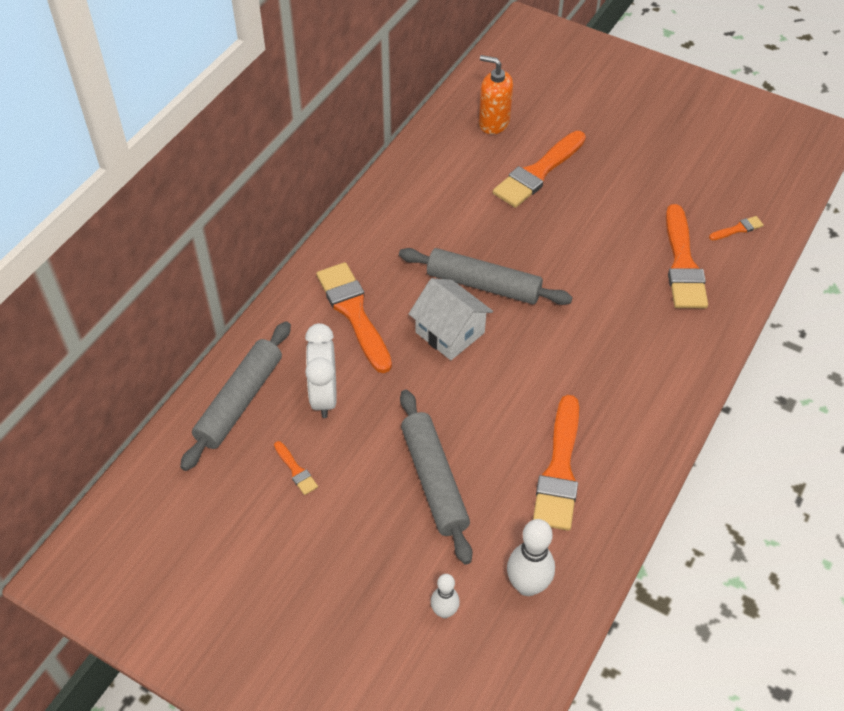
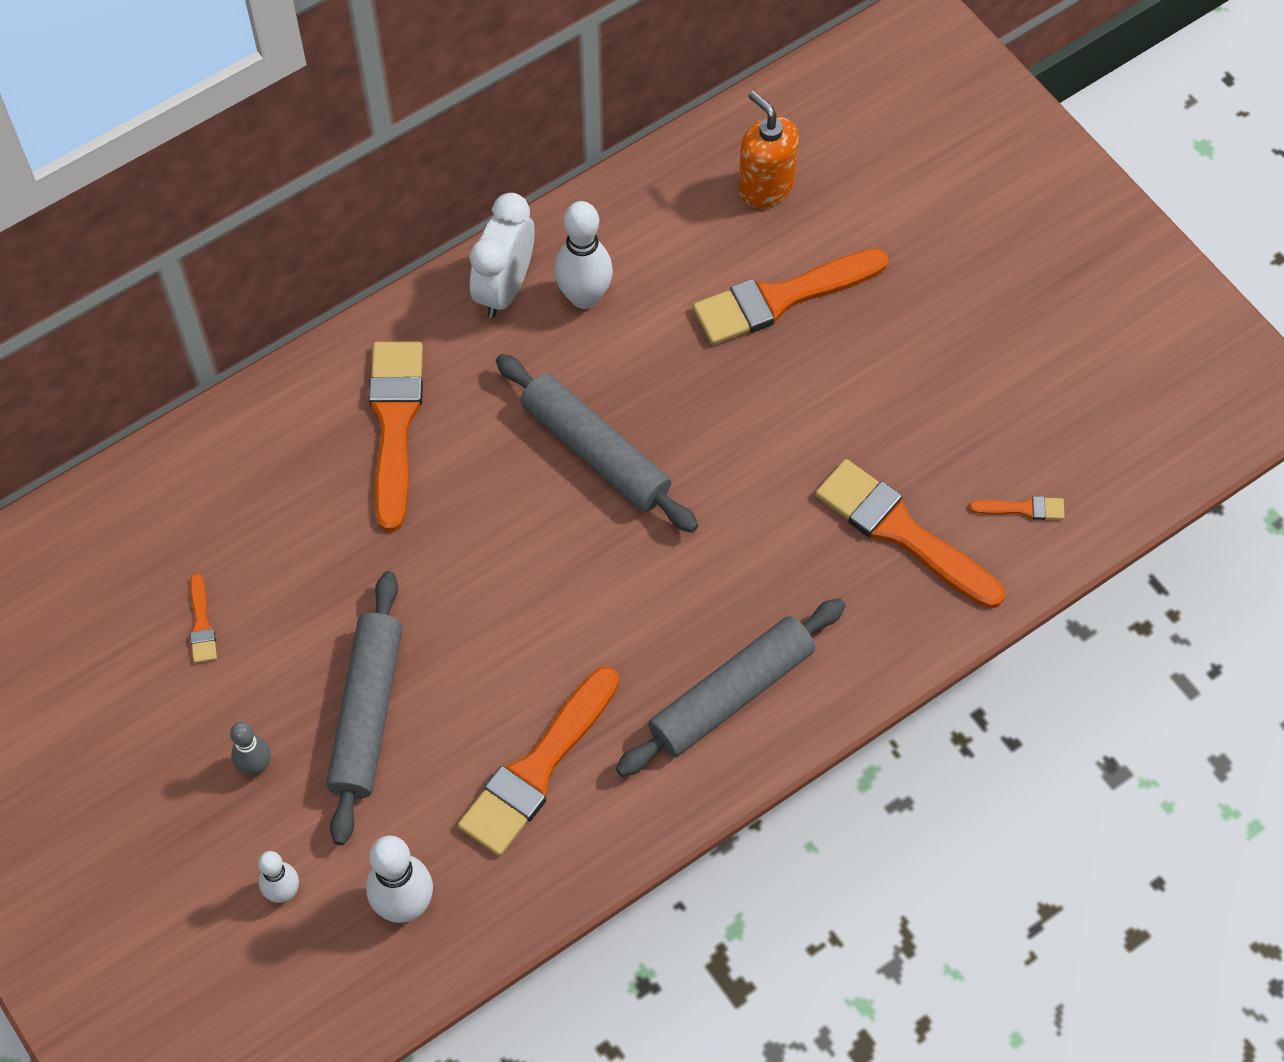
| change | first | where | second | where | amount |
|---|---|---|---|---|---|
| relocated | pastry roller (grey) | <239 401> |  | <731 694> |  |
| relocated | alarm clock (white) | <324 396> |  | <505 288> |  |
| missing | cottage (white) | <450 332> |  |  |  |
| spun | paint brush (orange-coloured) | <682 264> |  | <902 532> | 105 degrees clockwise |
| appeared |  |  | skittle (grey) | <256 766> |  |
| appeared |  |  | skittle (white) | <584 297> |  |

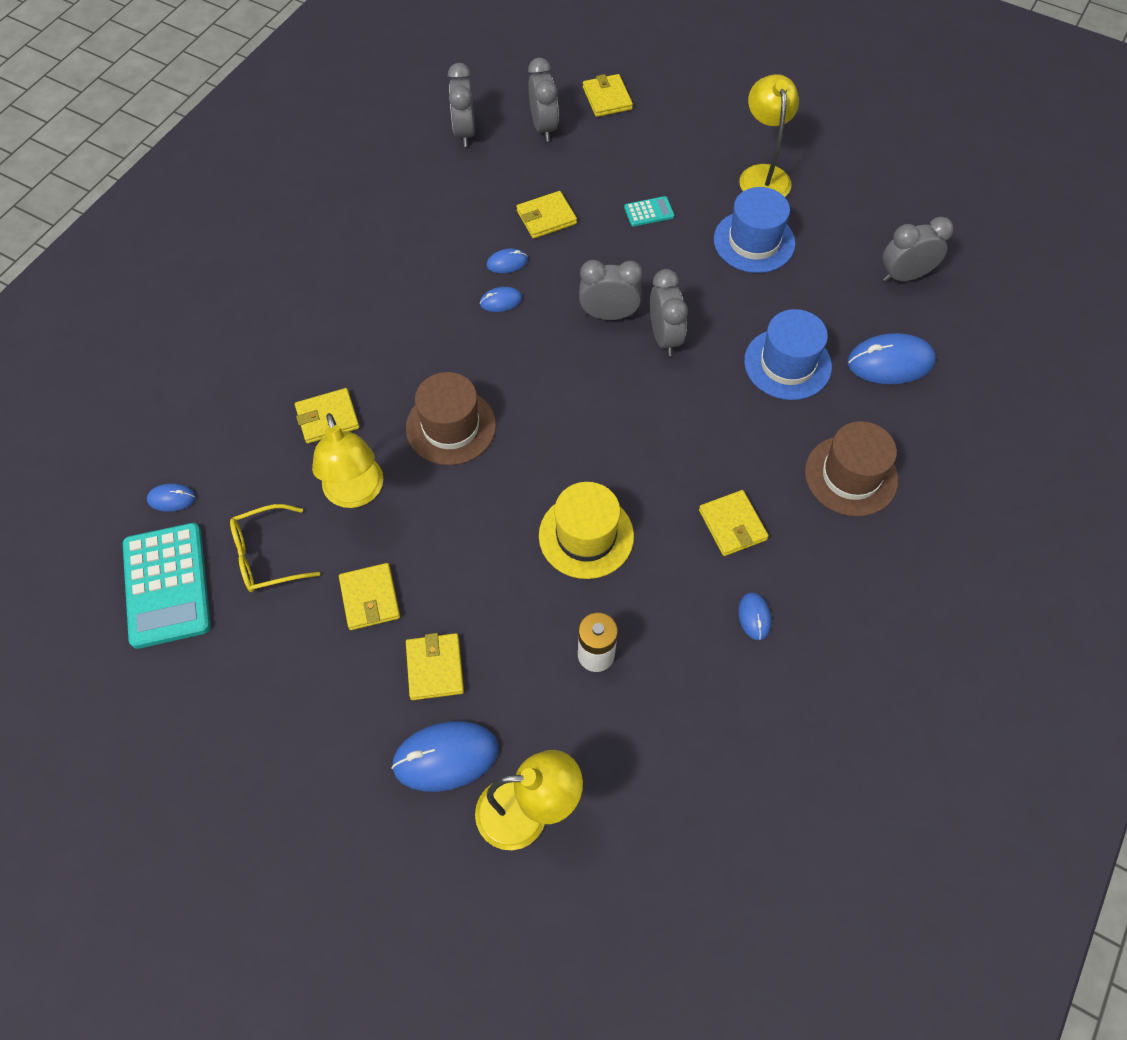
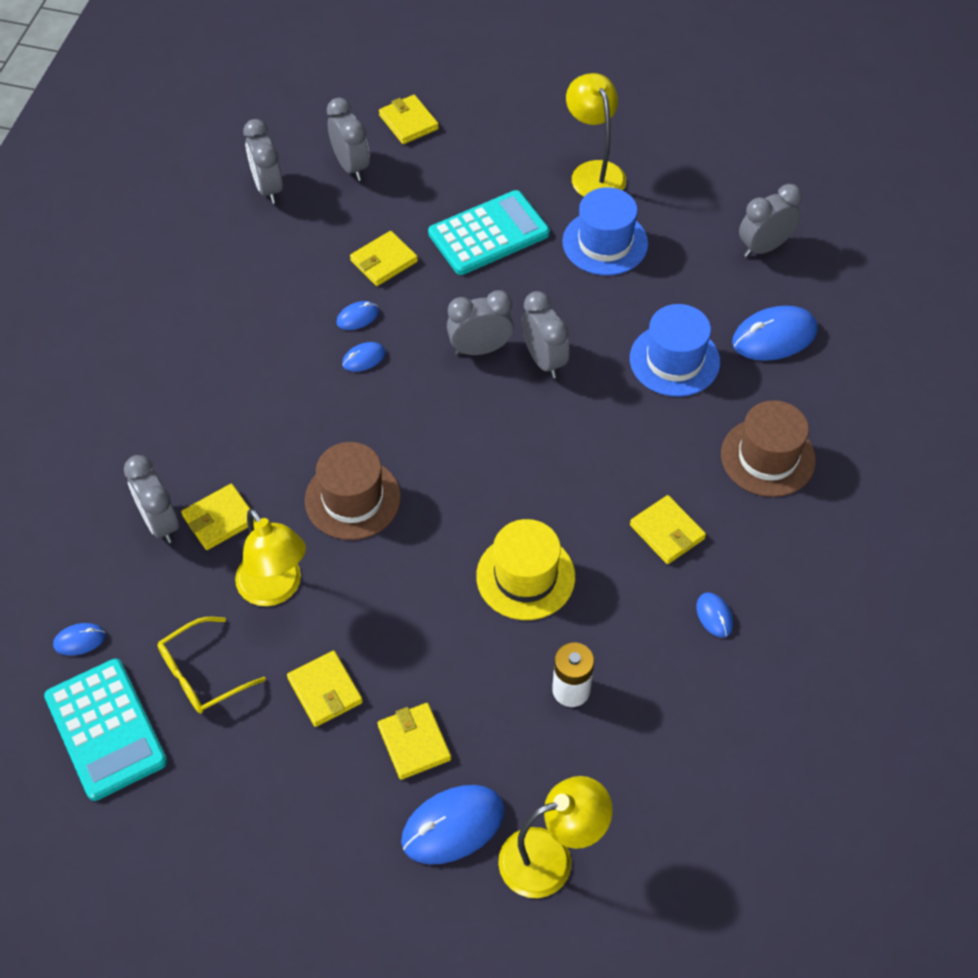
| change | first | where | second | where | amount |
|---|---|---|---|---|---|
| size | pocket calculator (turquoise) | <649 212> |  | <489 234> | x2.22 |
| appeared |  |  | alarm clock (grey) | <160 523> |  |

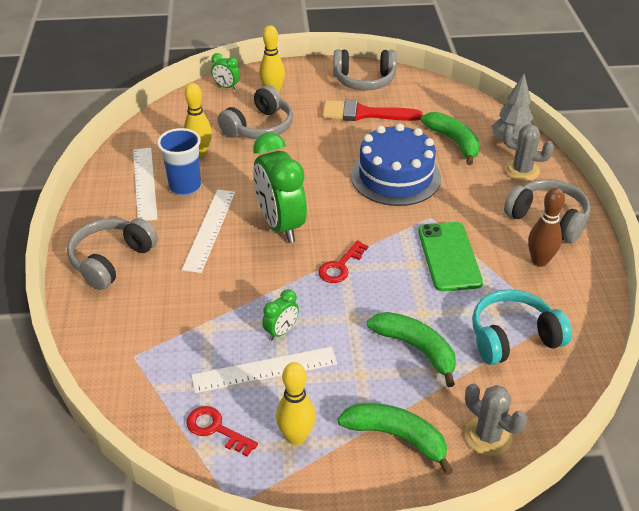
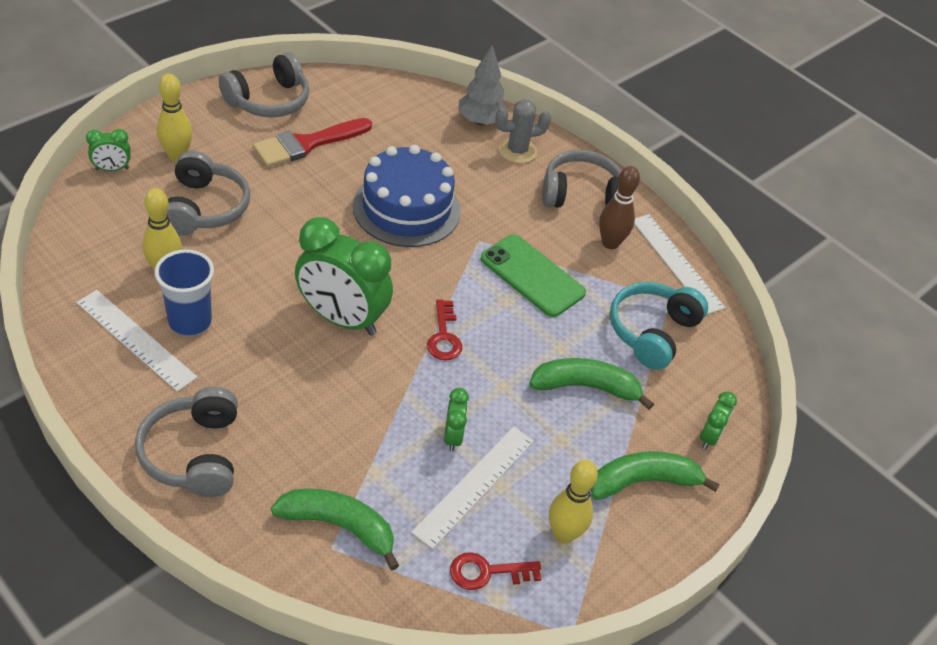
| change | first | where | second | where | amount |
|---|---|---|---|---|---|
| relocated | ruler (white) | <209 229> |  | <676 263> |  |
| relocated | banana fruit (leaf-green) | <454 142> |  | <339 526> |  |
| exchanged | saguaro cactus (grey) | <488 436> | alarm clock (leaf-green) | <709 437> |  |

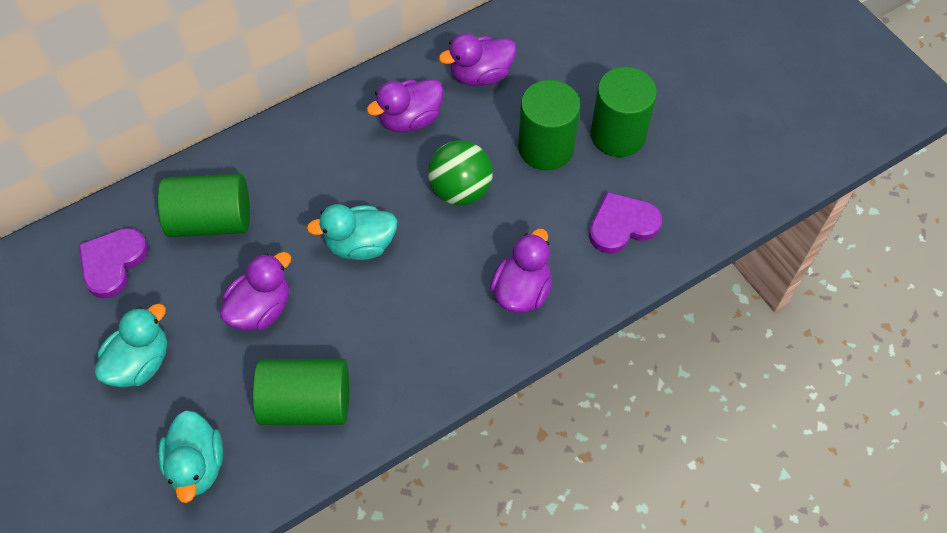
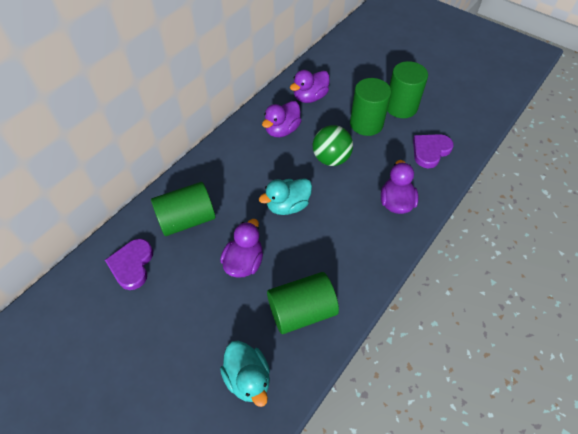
| change | first | where | second | where | amount |
|---|---|---|---|---|---|
| missing | duck (turquoise) | <140 363> |  |  |  |

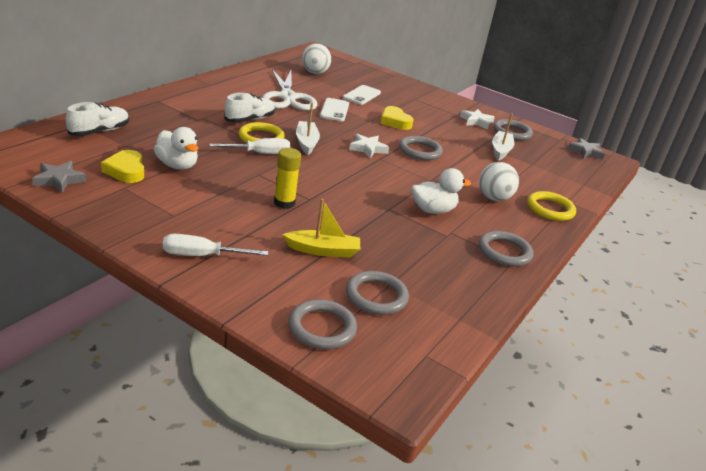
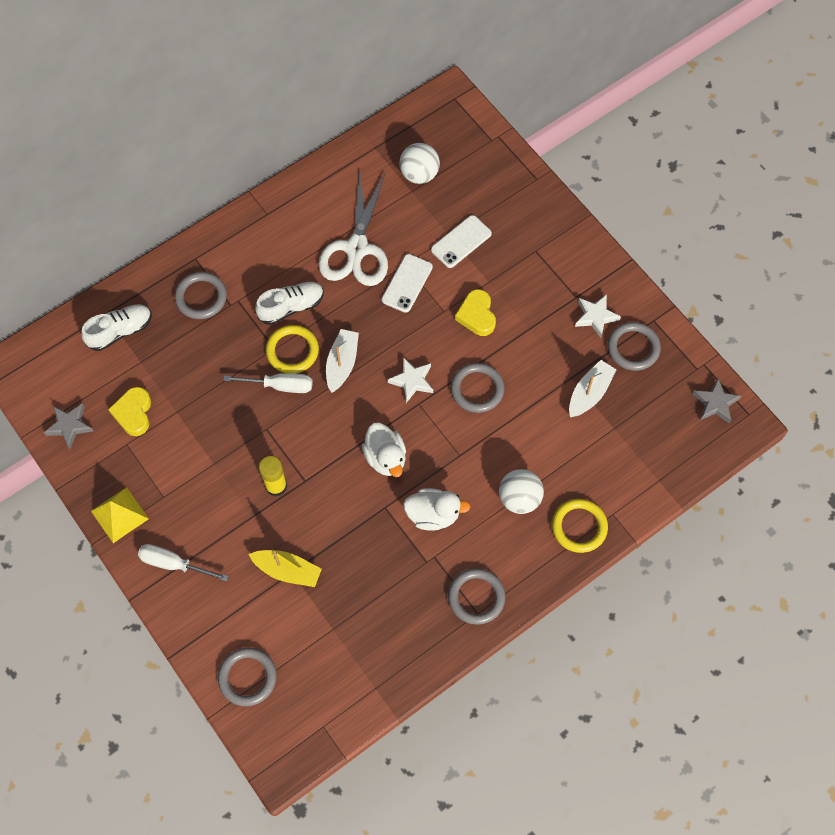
| change | first | where | second | where | amount |
|---|---|---|---|---|---|
| relocated | duck (white) | <177 165> |  | <385 457> |  |
| relocated | ring (grey) | <376 296> |  | <201 297> |  |
| appeared |  |  | pyramid (yellow) | <120 514> |  |

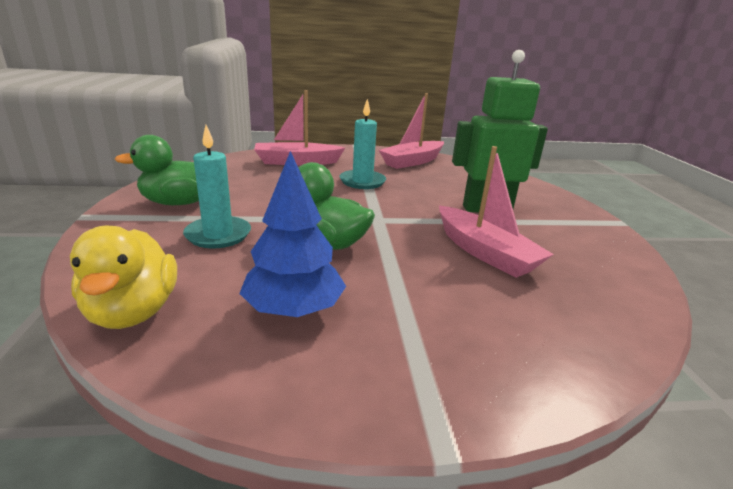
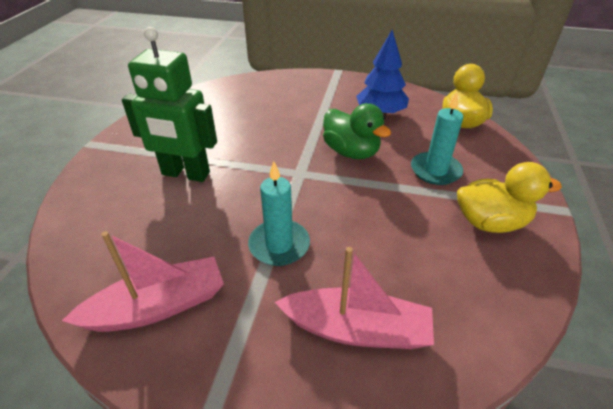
| change | first | where | second | where | amount |
|---|---|---|---|---|---|
| colour | duck (leaf-green) | <179 203> | duck (yellow) | <490 222> |  |
| missing | sailboat (rose-pink) | <485 252> |  |  |  |

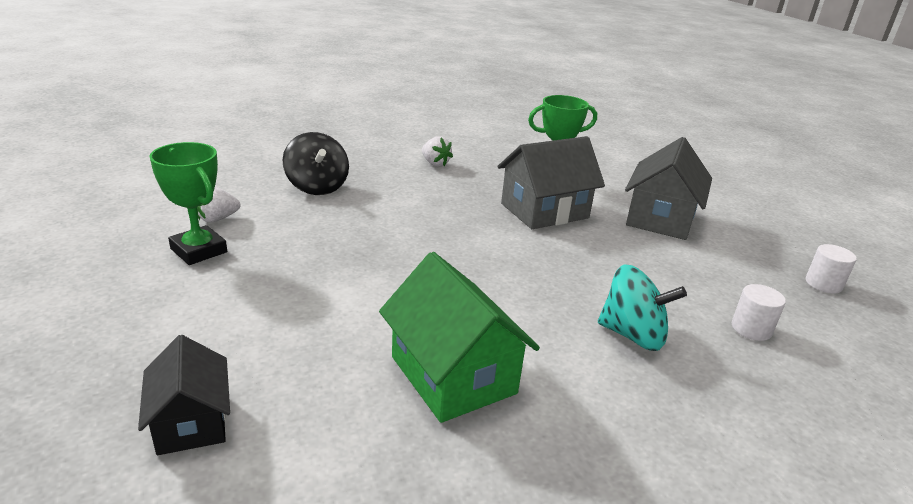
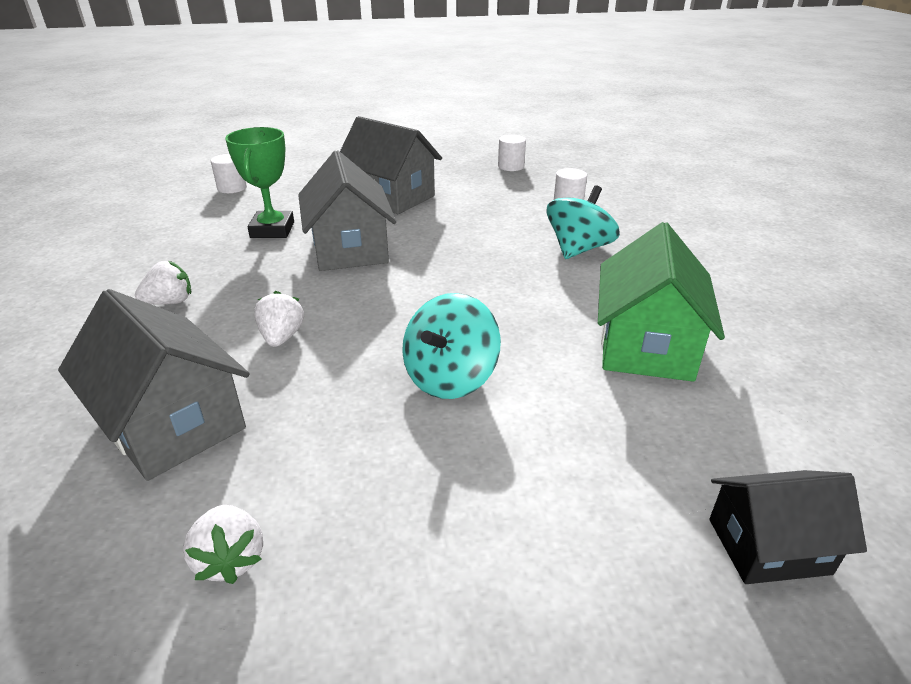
| change | first | where | second | where | amount |
|---|---|---|---|---|---|
| missing | prize cup (leaf-green) | <199 250> |  |  |  |
| exchanged | whirligig (black) | <317 187> | cottage (grey) | <172 423> |  |
| spun | cottage (leaf-green) | <453 375> |  | <646 345> | 60 degrees counterclockwise |
| appeared |  |  | solid cylinder (white) | <232 188> |  |
| appeared |  |  | toy strawberry (white) | <282 337> |  |
| appeared |  |  | whirligig (turquoise) | <450 378> |  |

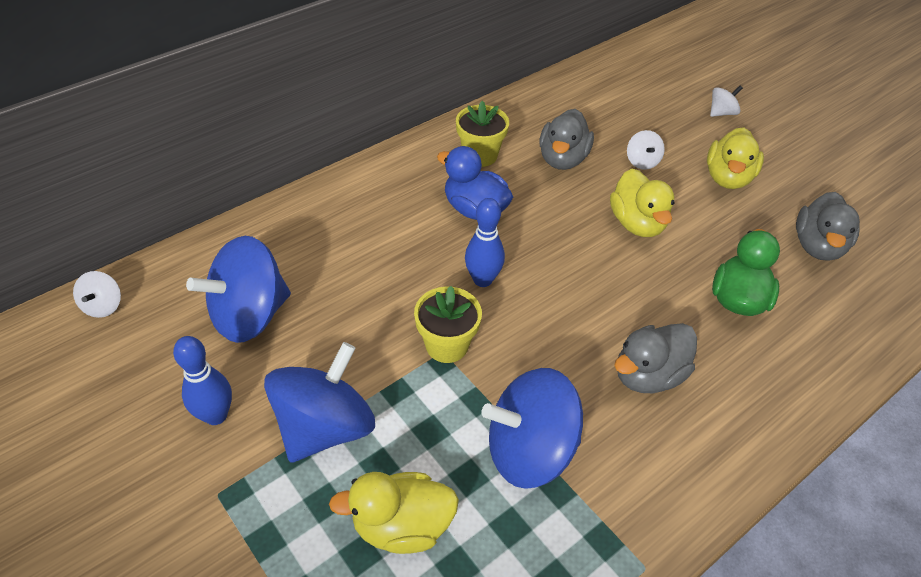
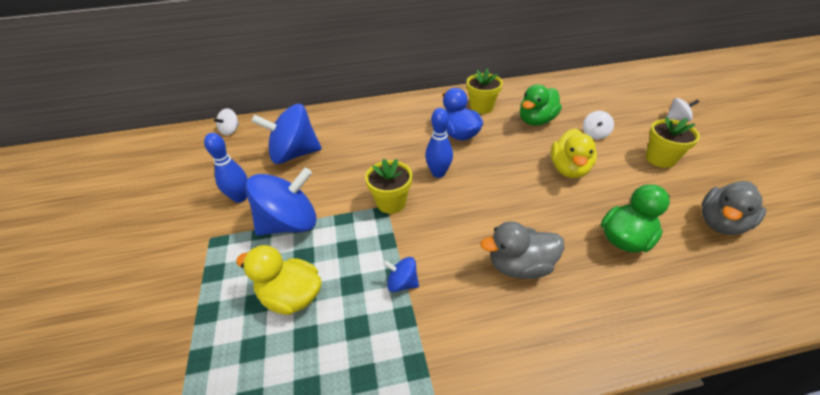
| change | first | where | second | where | amount |
|---|---|---|---|---|---|
| size | whirligig (cobalt) | <529 450> |  | <402 283> | x0.45 |
| colour | duck (grey) | <562 159> | duck (leaf-green) | <536 121> |  |
| exchanged | duck (yellow) | <727 178> | plant pot (yellow) | <660 159> |  |

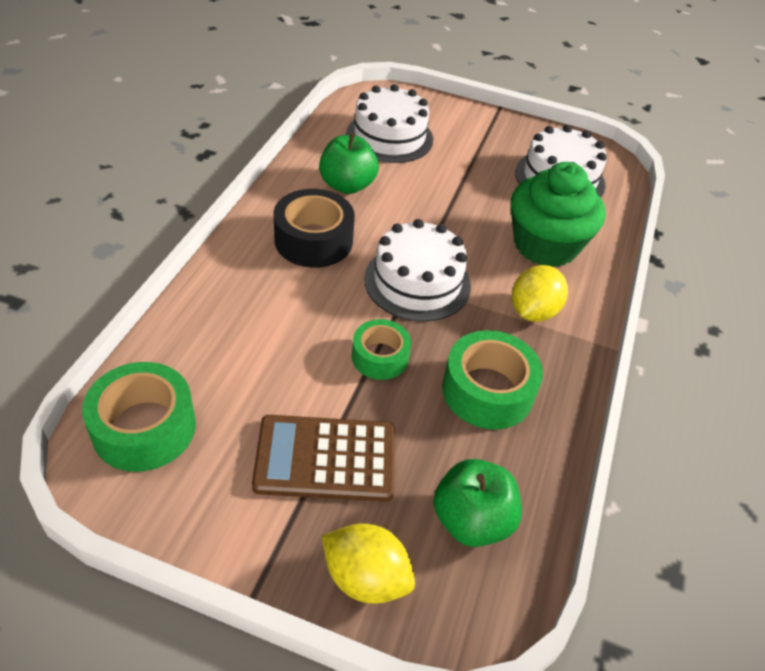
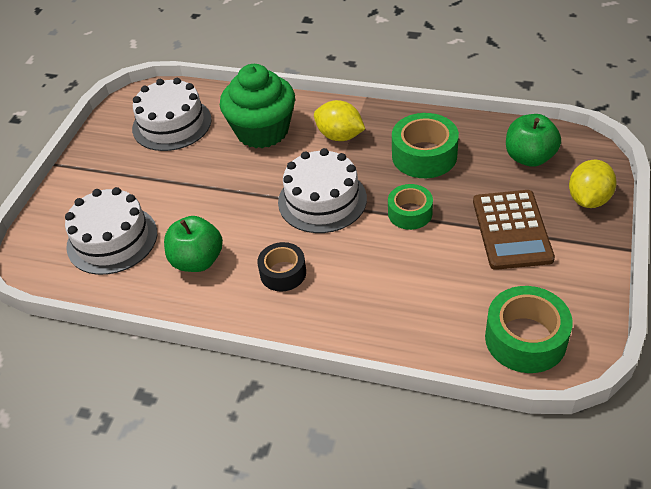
| change | first | where | second | where | amount |
|---|---|---|---|---|---|
| size | roll of tape (black) | <313 240> |  | <283 273> | x0.64 |

